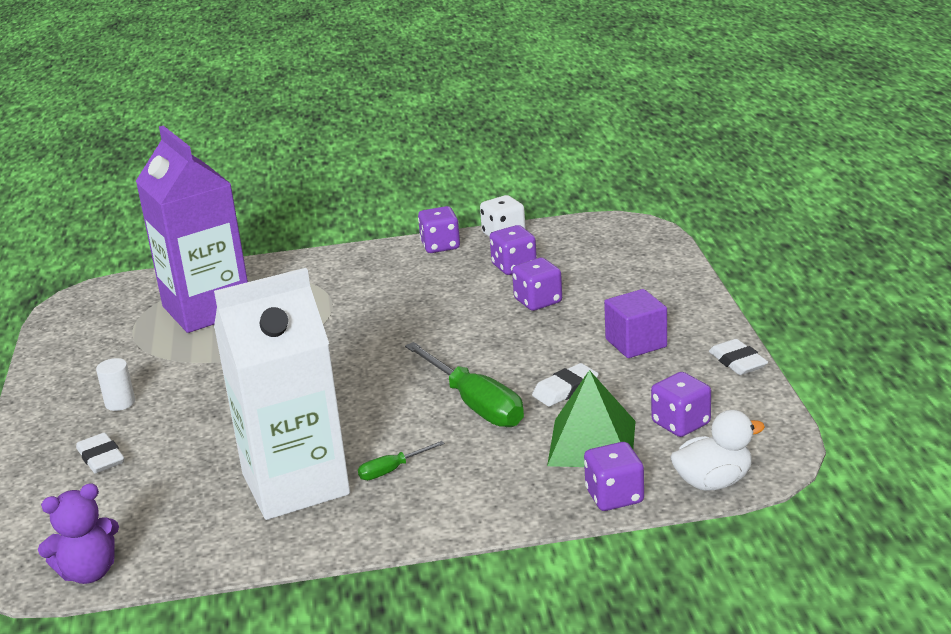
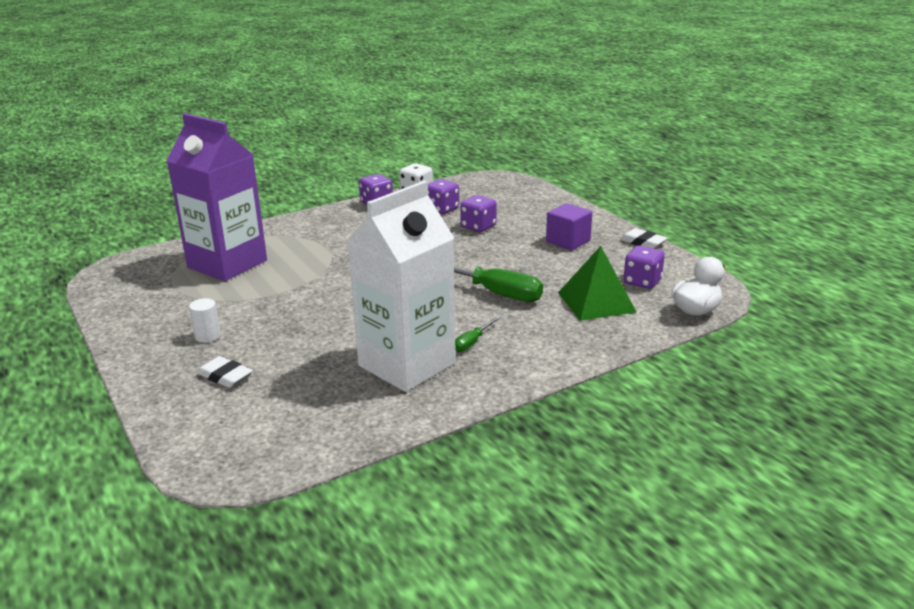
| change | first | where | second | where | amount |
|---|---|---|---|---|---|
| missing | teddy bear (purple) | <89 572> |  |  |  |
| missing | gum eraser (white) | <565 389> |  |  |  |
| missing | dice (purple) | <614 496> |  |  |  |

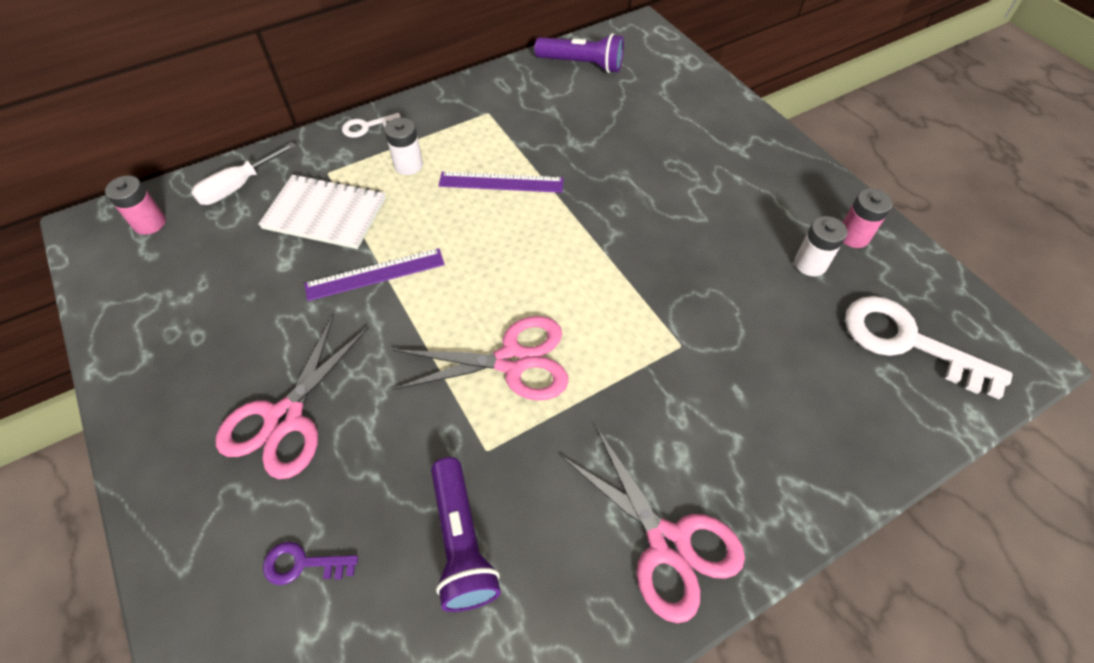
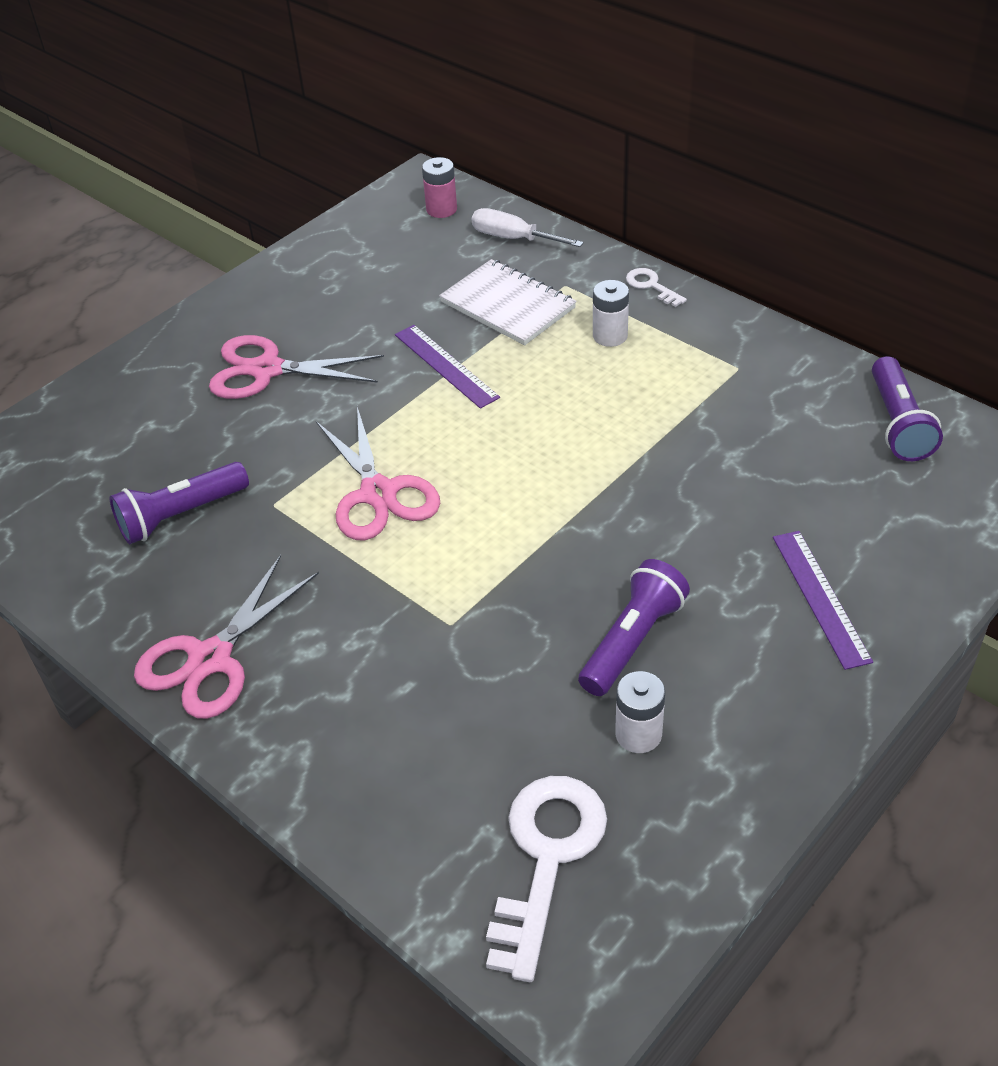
| change | first | where | second | where | amount |
|---|---|---|---|---|---|
| spun | notebook (white) | <325 214> |  | <507 305> | 45 degrees counterclockwise |
| missing | latchkey (purple) | <303 564> |  |  |  |
| relocated | ruler (purple) | <501 182> |  | <820 597> |  |
| missing | battery (rose-pink) | <853 236> |  |  |  |
| appeared |  |  | pocket torch (purple) | <632 641> |  |

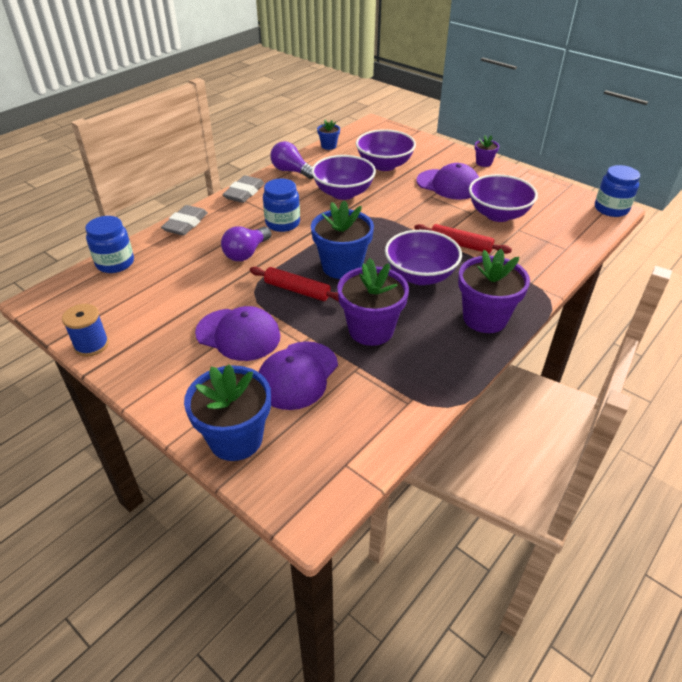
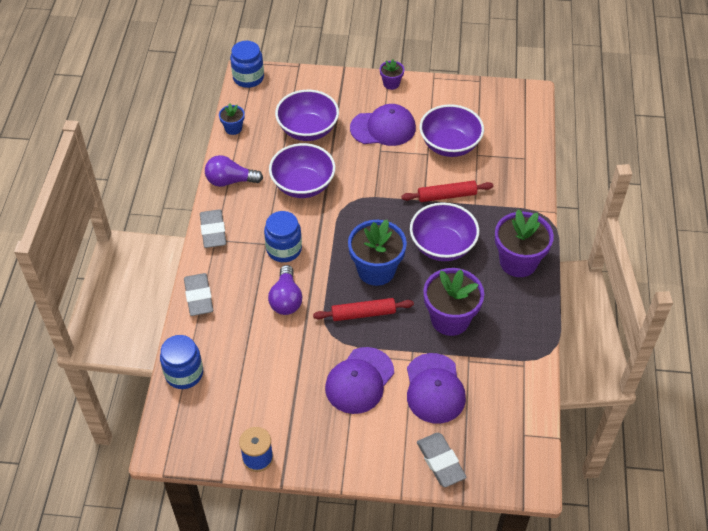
| change | first | where | second | where | amount |
|---|---|---|---|---|---|
| exchanged | plant pot (cobalt) | <236 439> | gum eraser (grey) | <440 462> |  |
| spun | baseball cap (purple) | <238 334> |  | <359 380> | 135 degrees clockwise |
| relocated | preserve jar (cobalt) | <611 209> |  | <248 78> |  |

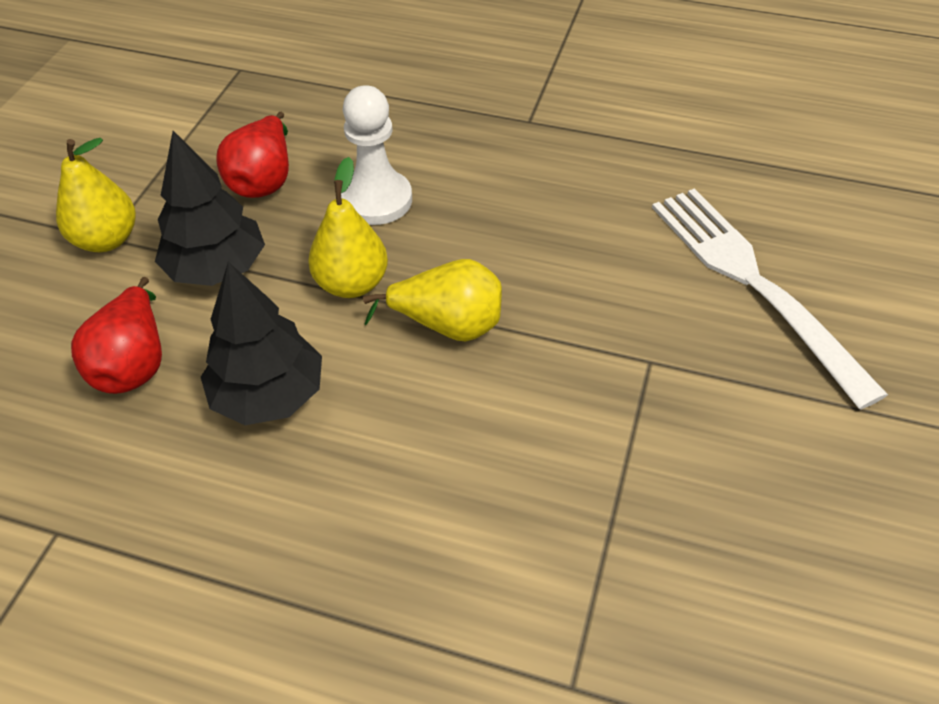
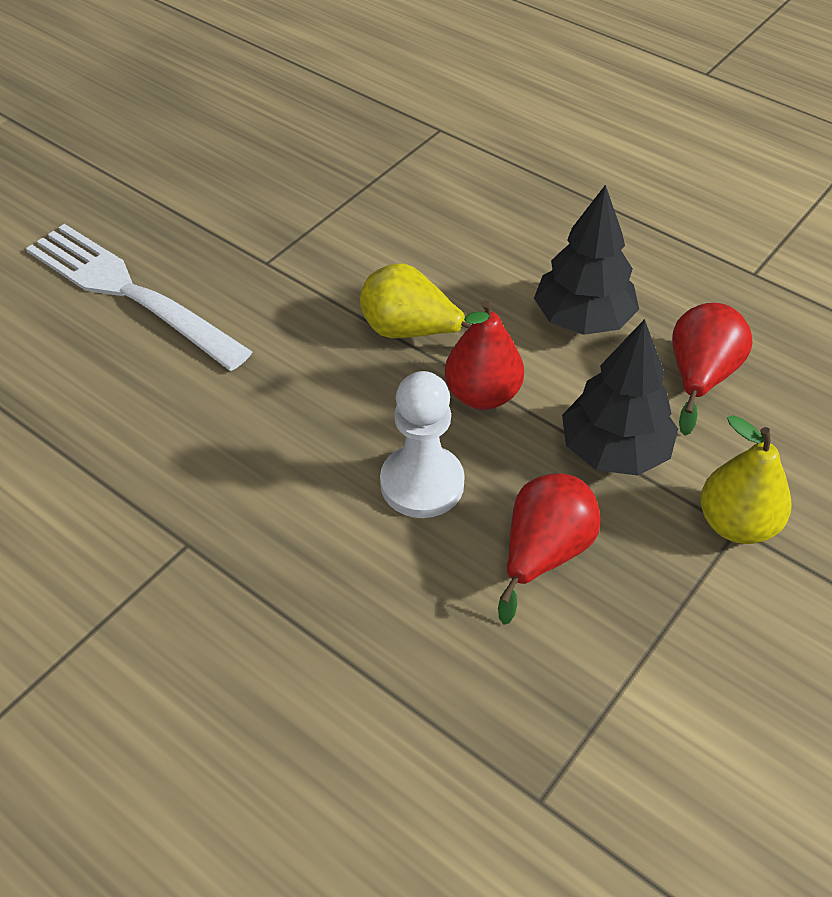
| change | first | where | second | where | amount |
|---|---|---|---|---|---|
| colour | toy pear (yellow) | <352 284> | toy pear (scarlet) | <482 395> |  |
| spun | fork (white) | <753 283> |  | <130 293> | 135 degrees clockwise |

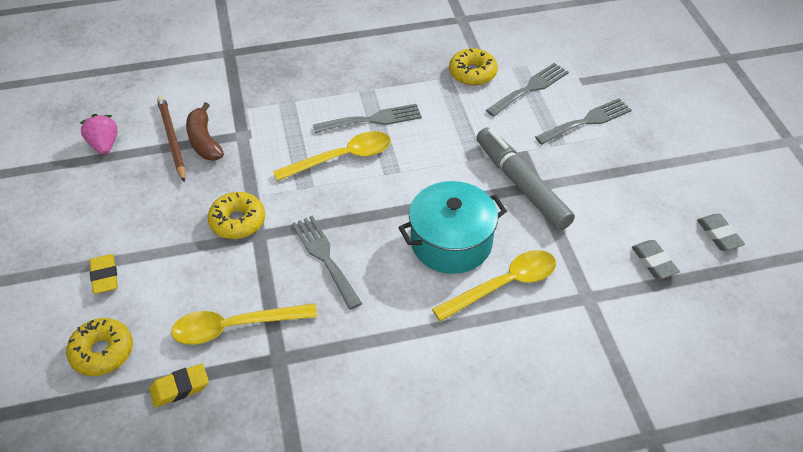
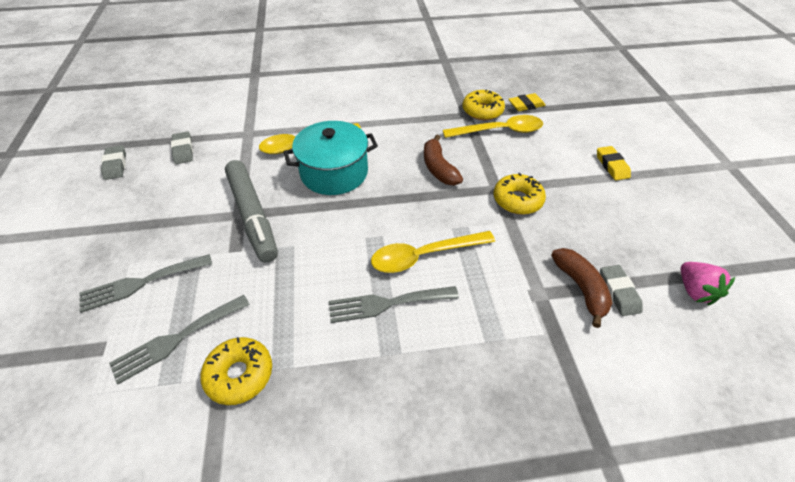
| change | first | where | second | where | amount |
|---|---|---|---|---|---|
| relocated | glazed donut (yellow) | <102 352> |  | <482 111> |  |
| exchanged | wooden pencil (brown) | <172 139> | gum eraser (grey) | <618 292> |  |
| exchanged | fork (grey) | <324 257> | banana fruit (brown) | <438 168> |  |

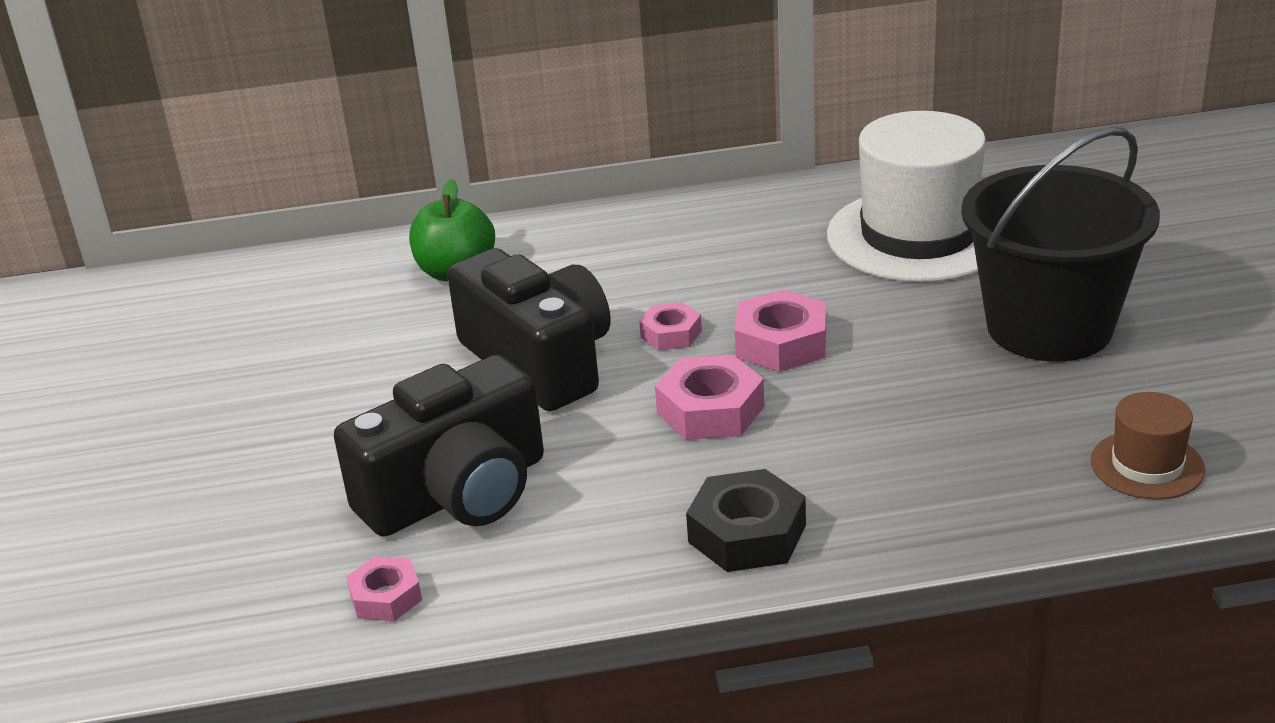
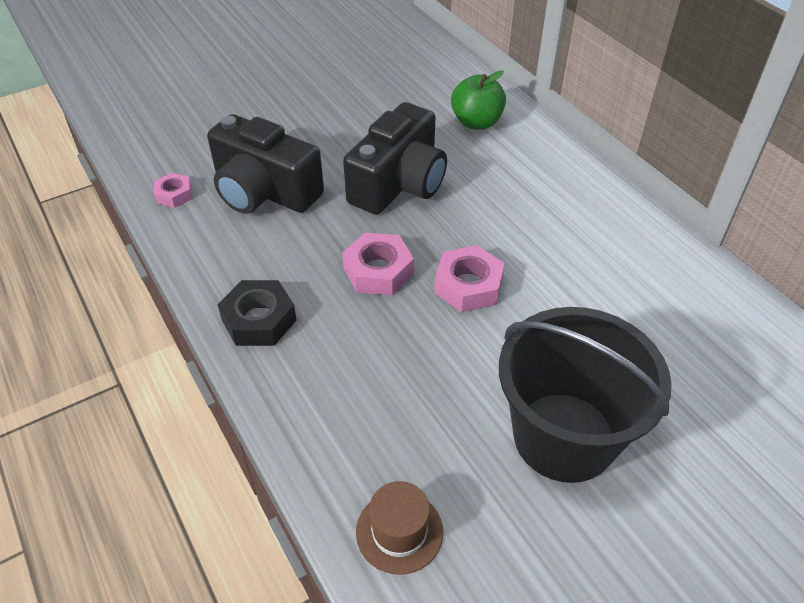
| change | first | where | second | where | amount |
|---|---|---|---|---|---|
| missing | hexagon nut (rose-pink) | <671 334> |  |  |  |
| missing | hat (white) | <918 235> |  |  |  |

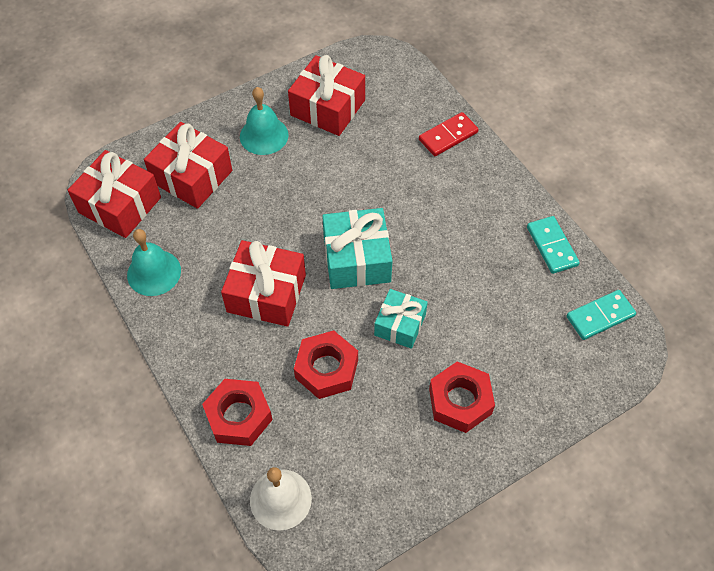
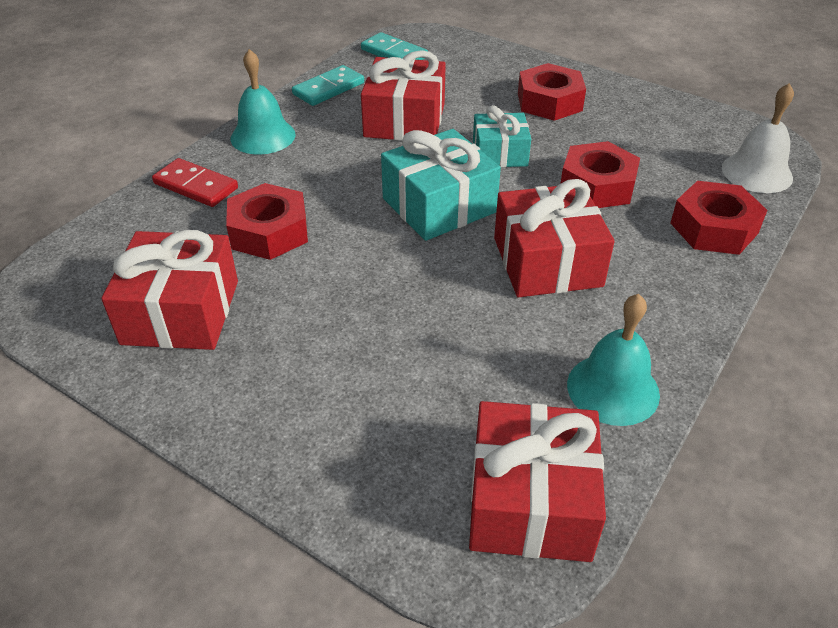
| change | first | where | second | where | amount |
|---|---|---|---|---|---|
| relocated | present (scarlet) | <192 176> |  | <404 120> |  |
| relocated | hand bell (turquoise) | <264 135> |  | <263 136> |  |
| appeared |  |  | hexagon nut (scarlet) | <269 232> |  |

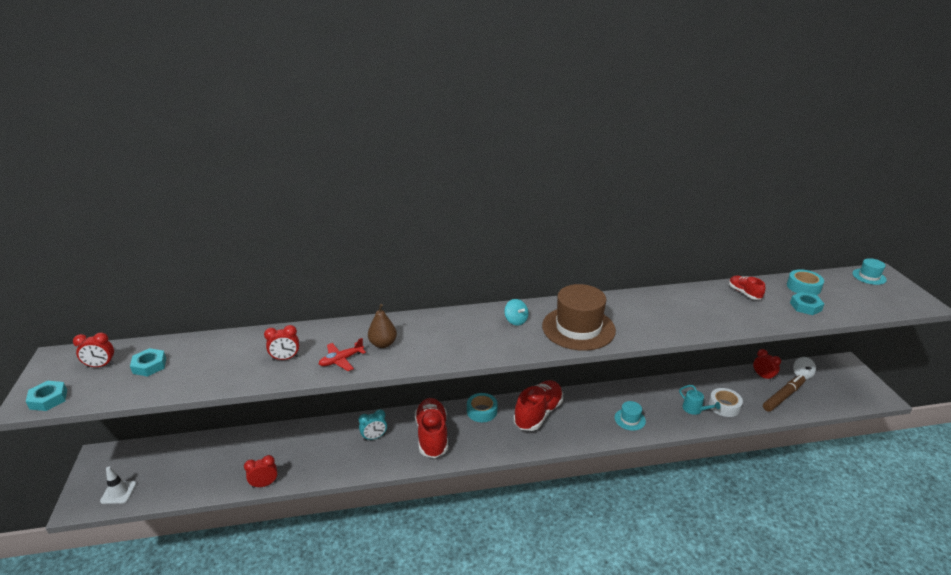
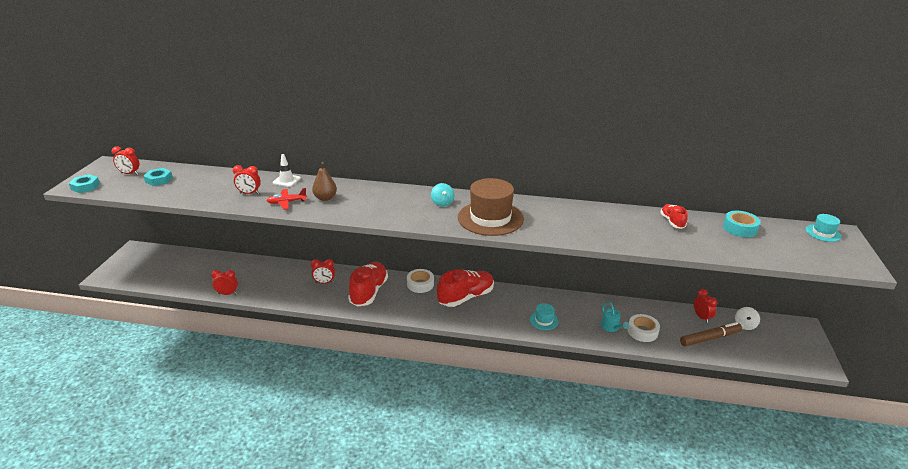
| change | first | where | second | where | amount |
|---|---|---|---|---|---|
| relocated | road cone (white) | <118 492> |  | <286 180> |  |
| colour | alarm clock (turquoise) | <374 437> | alarm clock (scarlet) | <324 282> |  |
| colour | roll of tape (turquoise) | <482 411> | roll of tape (white) | <420 284> |  |
| missing | hexagon nut (turquoise) | <805 306> |  |  |  |

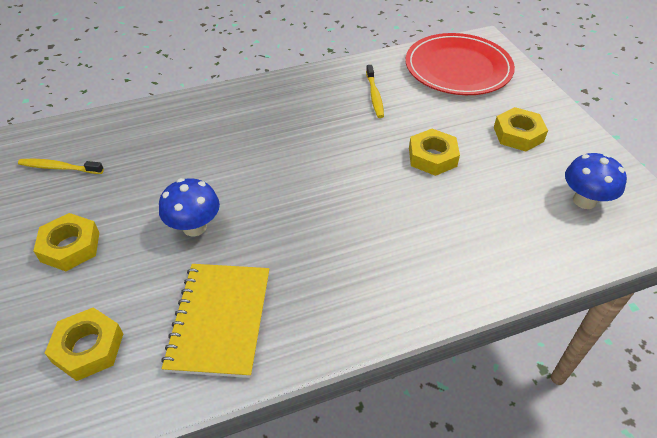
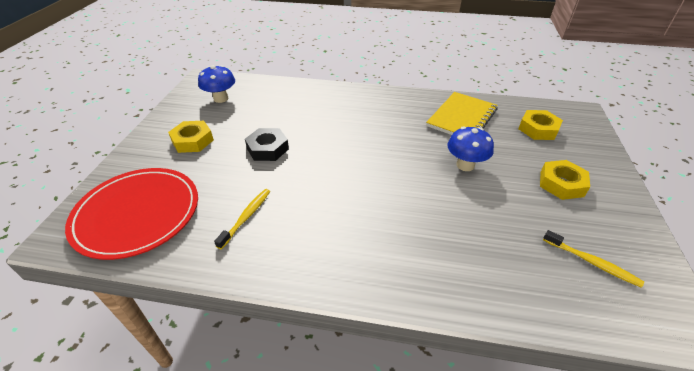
| change | first | where | second | where | amount |
|---|---|---|---|---|---|
| colour | hexagon nut (yellow) | <432 157> | hexagon nut (black) | <267 149> |  |

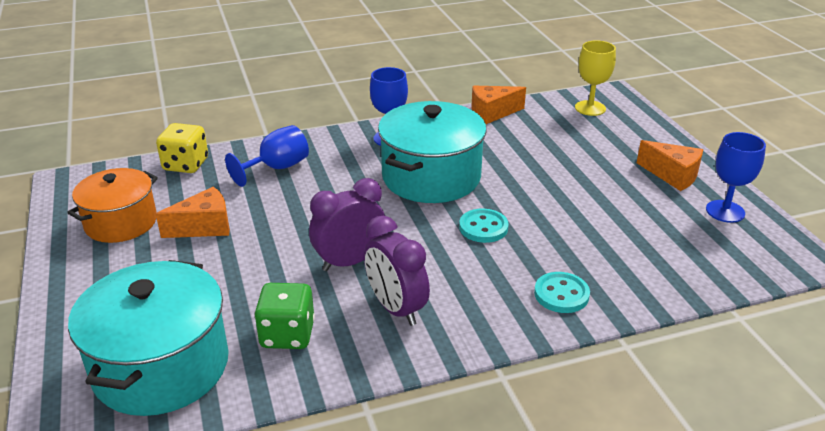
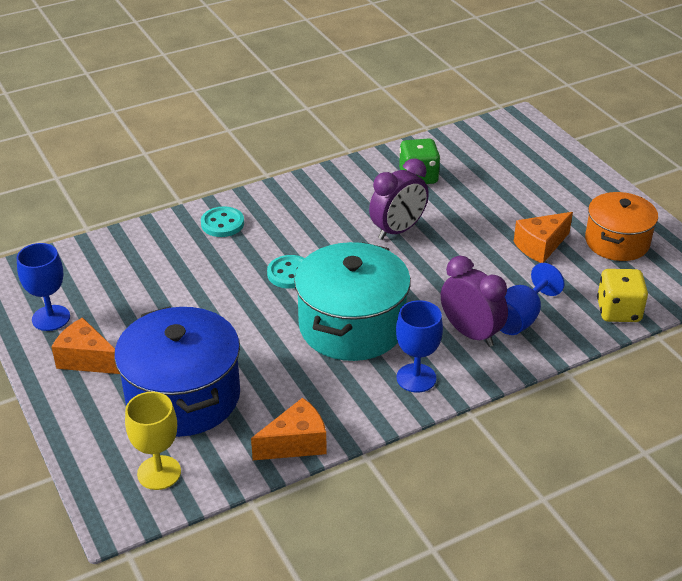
| change | first | where | second | where | amount |
|---|---|---|---|---|---|
| missing | cooking pot (turquoise) | <161 366> |  |  |  |
| relocated | alarm clock (purple) | <396 308> |  | <470 333> |  |
| appeared |  |  | cooking pot (cobalt) | <183 396> |  |

